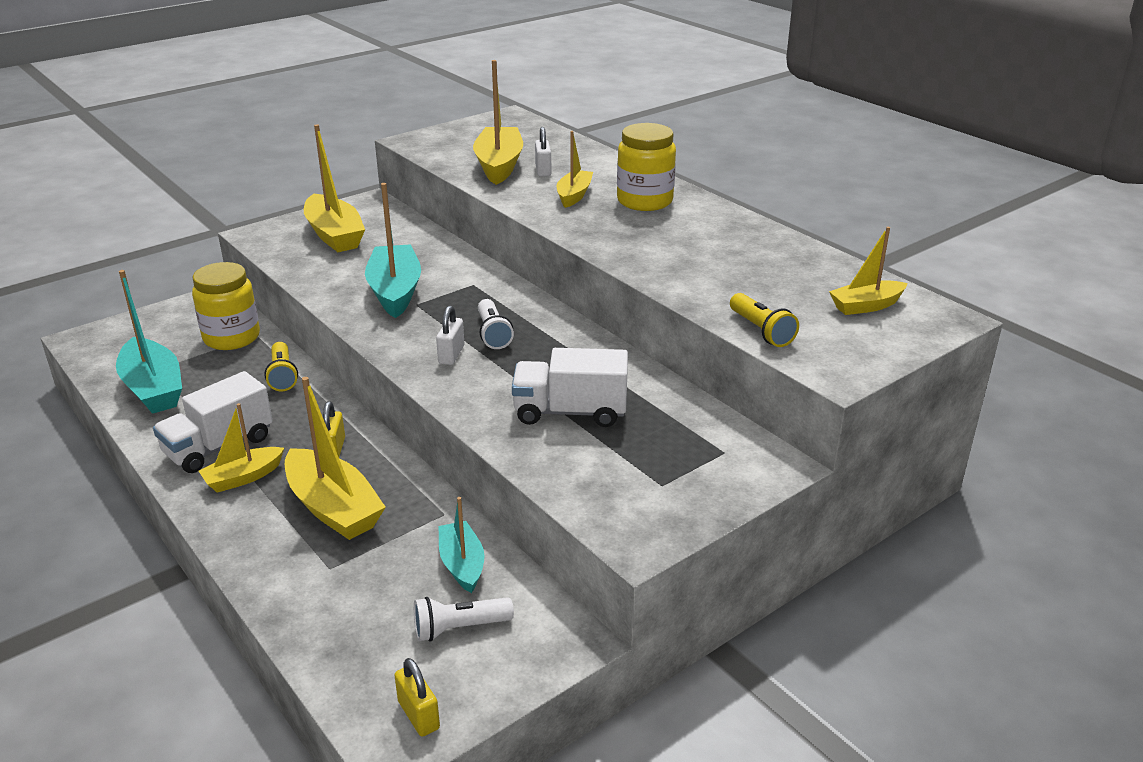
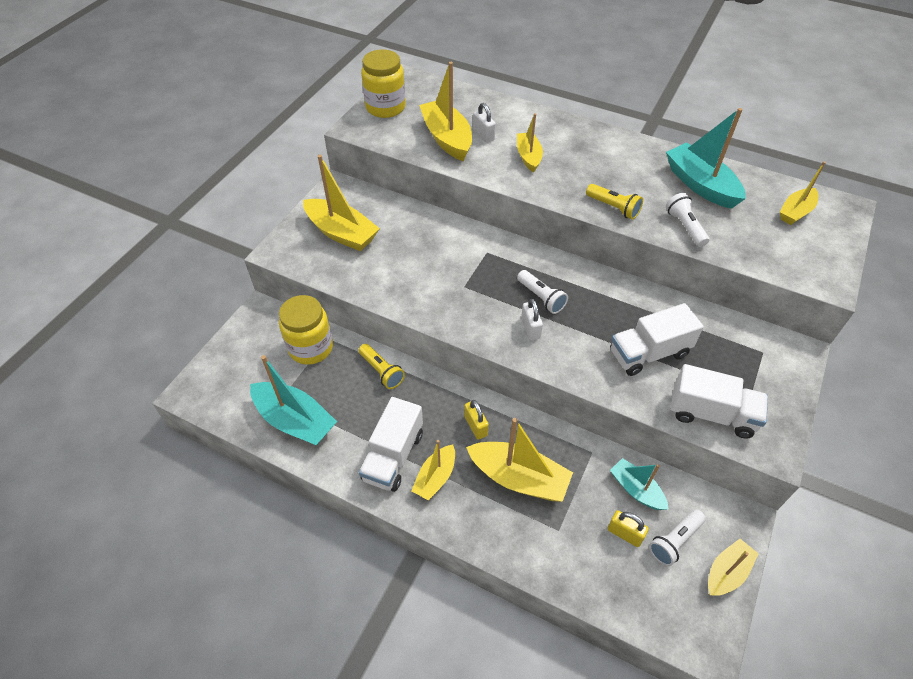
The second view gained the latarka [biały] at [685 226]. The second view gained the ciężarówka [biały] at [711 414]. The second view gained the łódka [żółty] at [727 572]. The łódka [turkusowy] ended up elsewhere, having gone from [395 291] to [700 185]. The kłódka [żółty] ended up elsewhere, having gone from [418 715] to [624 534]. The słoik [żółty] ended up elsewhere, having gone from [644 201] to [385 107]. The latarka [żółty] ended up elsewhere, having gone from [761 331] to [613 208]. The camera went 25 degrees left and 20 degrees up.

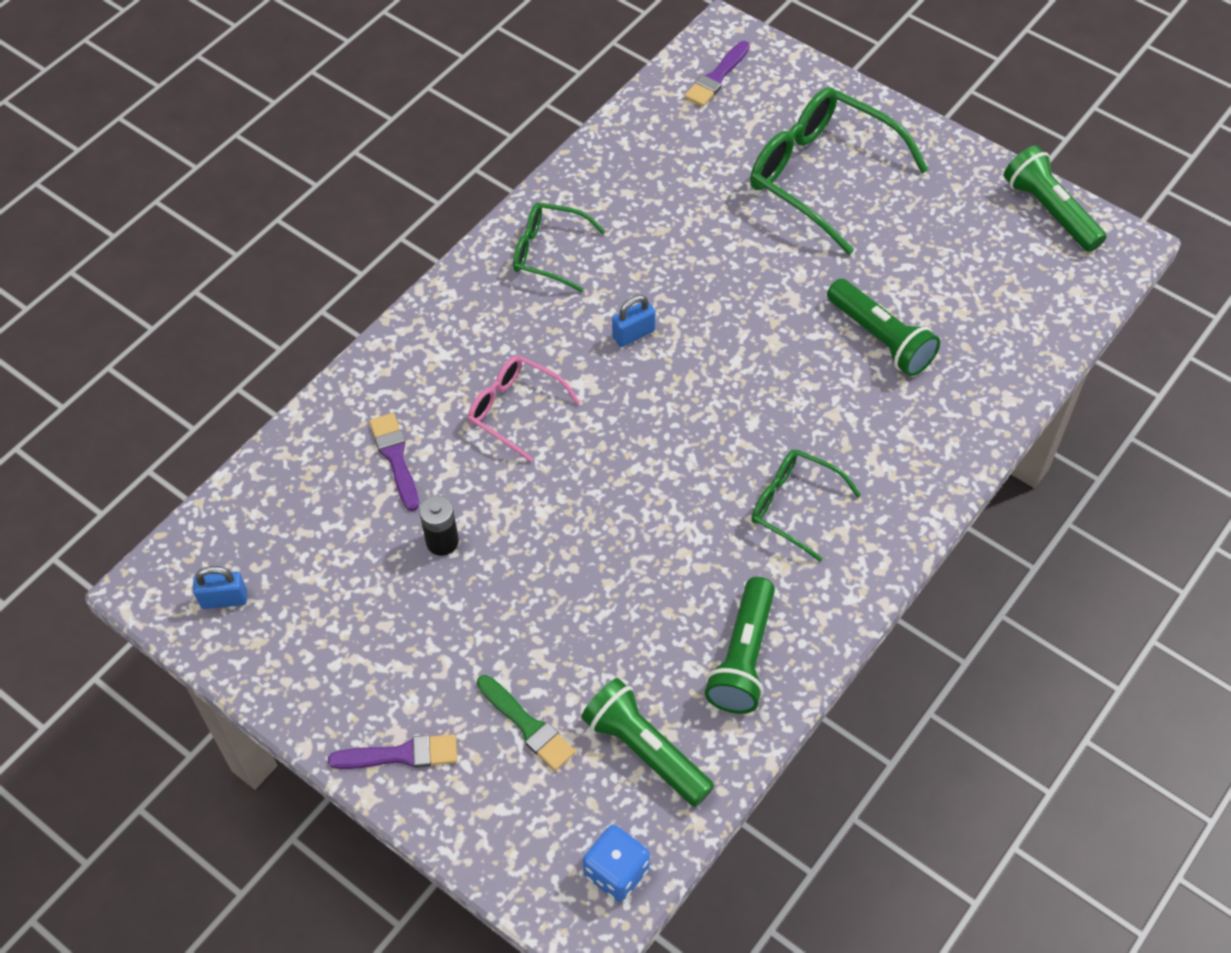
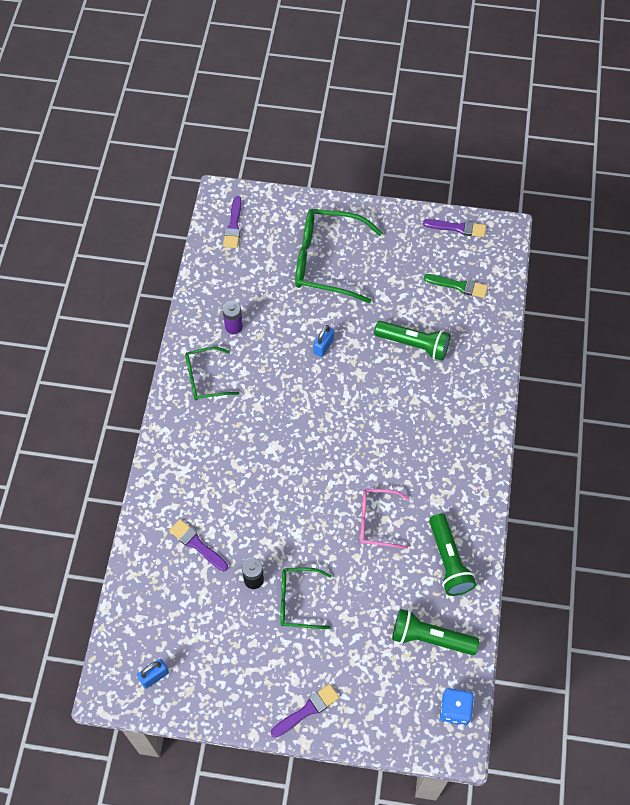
The second view gained the bateria [fioletowy] at [233 326]. The okulary [różowy] ended up elsewhere, having gone from [514 410] to [376 521]. The pędzel [zielony] ended up elsewhere, having gone from [527 725] to [458 286]. The kłódka [niebieski] ended up elsewhere, having gone from [633 334] to [323 346]. The okulary [zielony] ended up elsewhere, having gone from [793 506] to [297 601]. Where the latarka [zielony] stood at [1050 211], the pędzel [fioletowy] came to stand at [457 228]. The camera went 30 degrees left and 5 degrees up.

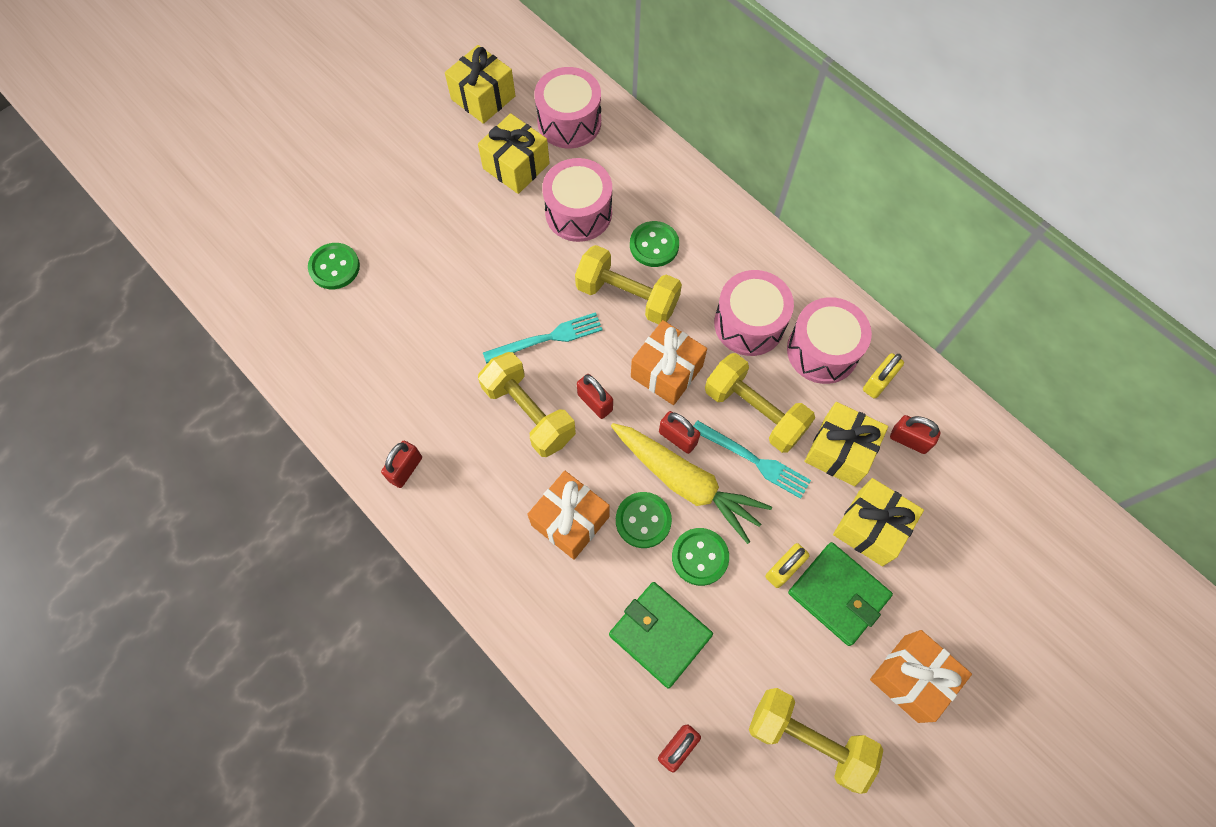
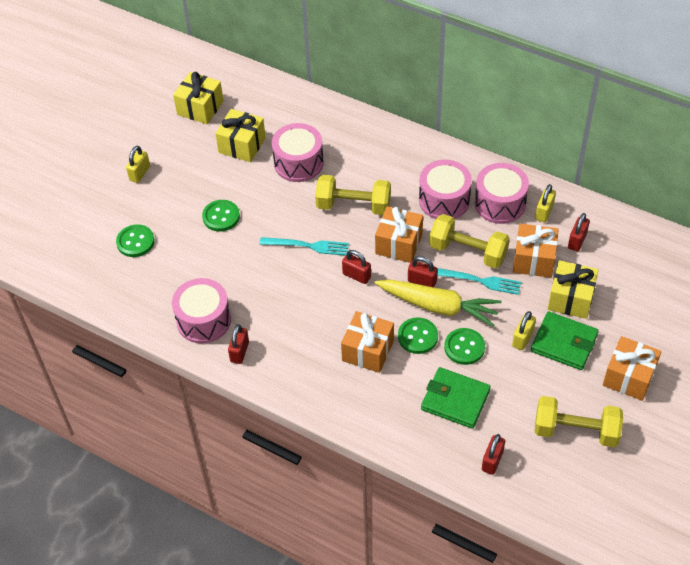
The second view lost the hantel [żółty] at [529 413]. The second view gained the kłódka [żółty] at [140 173]. The bęben [różowy] ended up elsewhere, having gone from [569 122] to [203 320]. The guzik [zielony] ended up elsewhere, having gone from [654 245] to [221 216]. What was the prezent [żółty] at [839 451] turned into the prezent [pomarańczowy] at [533 260]. The widelec [turkusowy] at [547 338] ended up facing another way, 45 degrees clockwise from before. The kłódka [czerwony] at [909 440] ended up facing another way, 75 degrees counterclockwise from before. The camera went 15 degrees left and 15 degrees down.

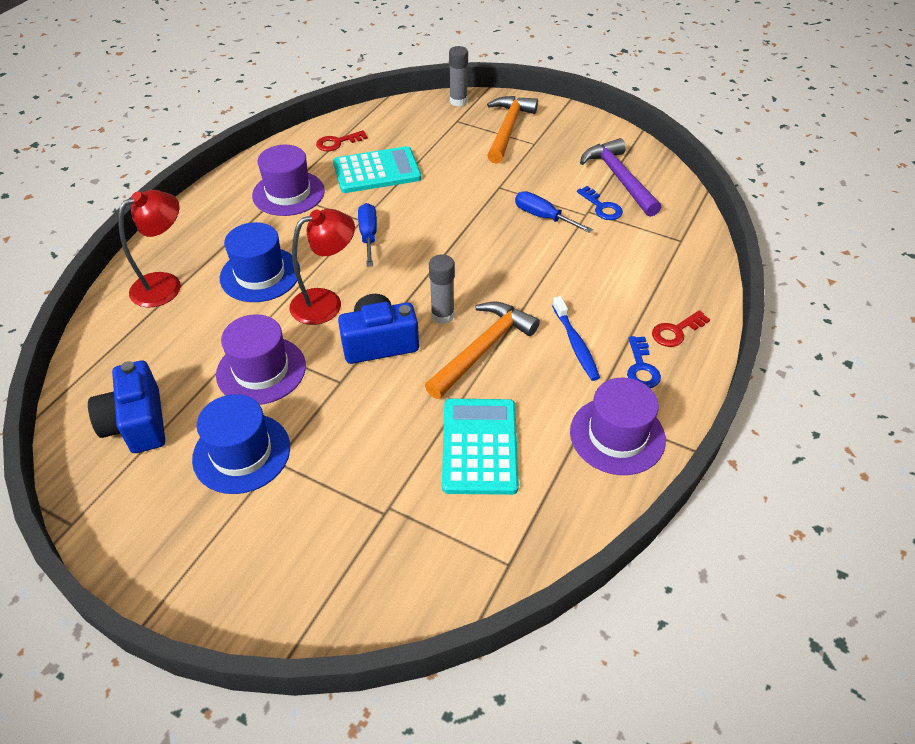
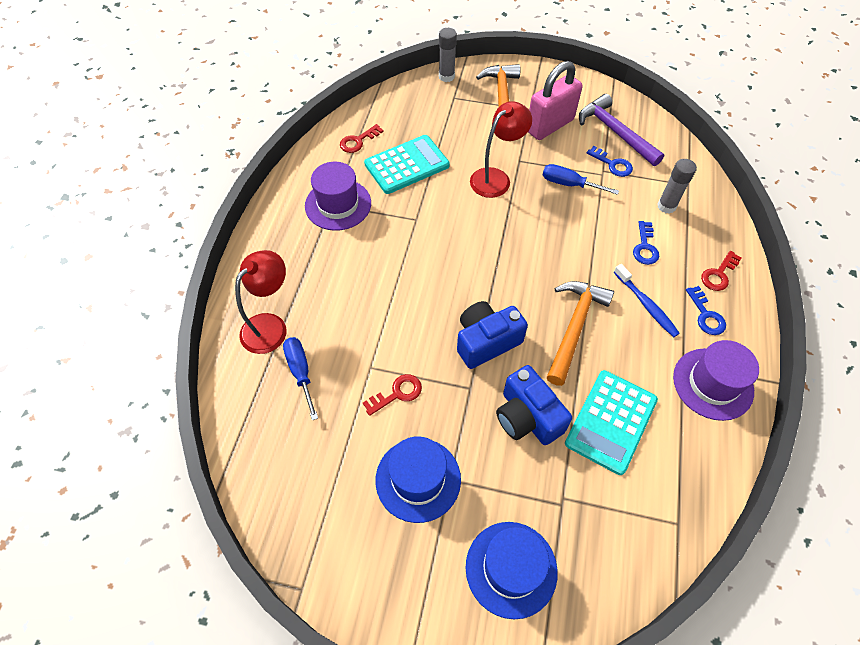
The second view gained the kłódka [różowy] at [549 125]. The second view gained the klucz [niebieski] at [645 247]. The aparat fotograficzny [niebieski] ended up elsewhere, having gone from [137 423] to [527 417]. The kapelusz [niebieski] ended up elsewhere, having gone from [260 274] to [511 569]. The lampka [czerwony] ended up elsewhere, having gone from [326 303] to [496 178]. The śrubokręt [niebieski] ended up elsewhere, having gone from [368 236] to [301 372]. The klej w sztyfcie [szary] ended up elsewhere, having gone from [442 315] to [666 206]. Where the kapelusz [fioletowy] stood at [261 370], the klucz [czerwony] came to stand at [397 393]. The kalkulator [turkusowy] at [479 446] ended up facing another way, 135 degrees counterclockwise from before. The camera went 15 degrees left and 10 degrees up.

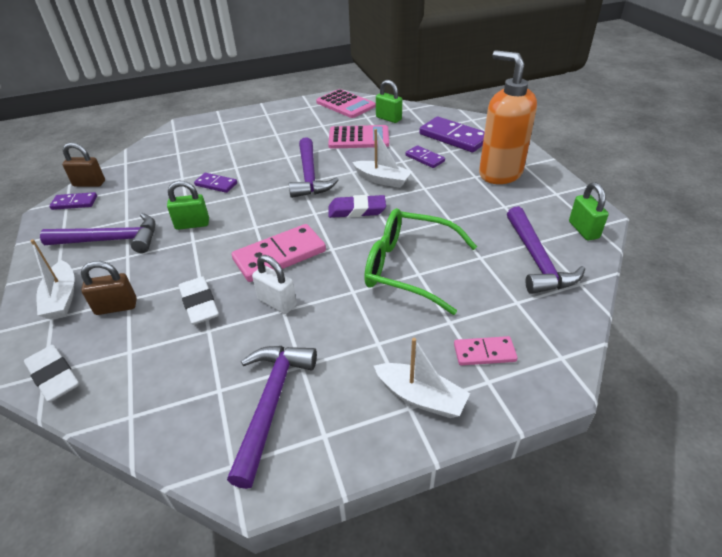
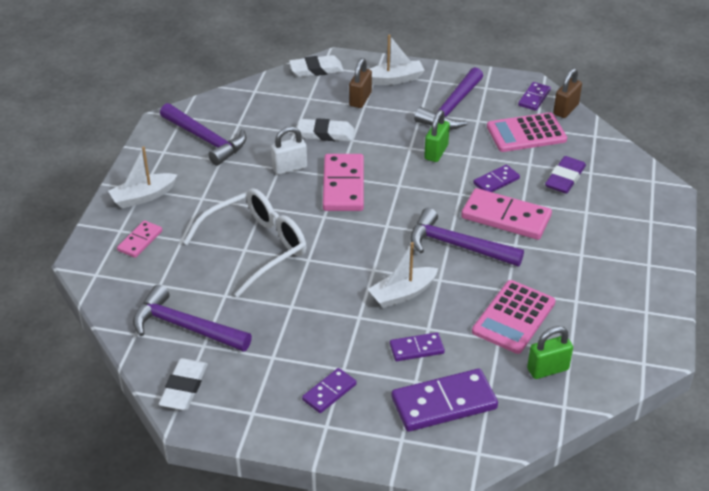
The second view gained the kostka domina [różowy] at [506 217]. The kalkulator [różowy] ended up elsewhere, having gone from [345 104] to [526 133]. The gumka do mazania [fioletowy] ended up elsewhere, having gone from [357 210] to [565 178]. Where the dozownik mydła [pomarańczowy] stood at [500 173], the kostka domina [fioletowy] came to stand at [329 392]. Where the kłódka [zielony] stood at [583 230], the gumka do mazania [biały] came to stand at [184 388]. What was the okulary [zielony] at [408 268] turned into the okulary [biały] at [256 247]. The łódka [biały] at [62 298] ended up facing another way, 150 degrees clockwise from before. The camera went 120 degrees right and 0 degrees up.

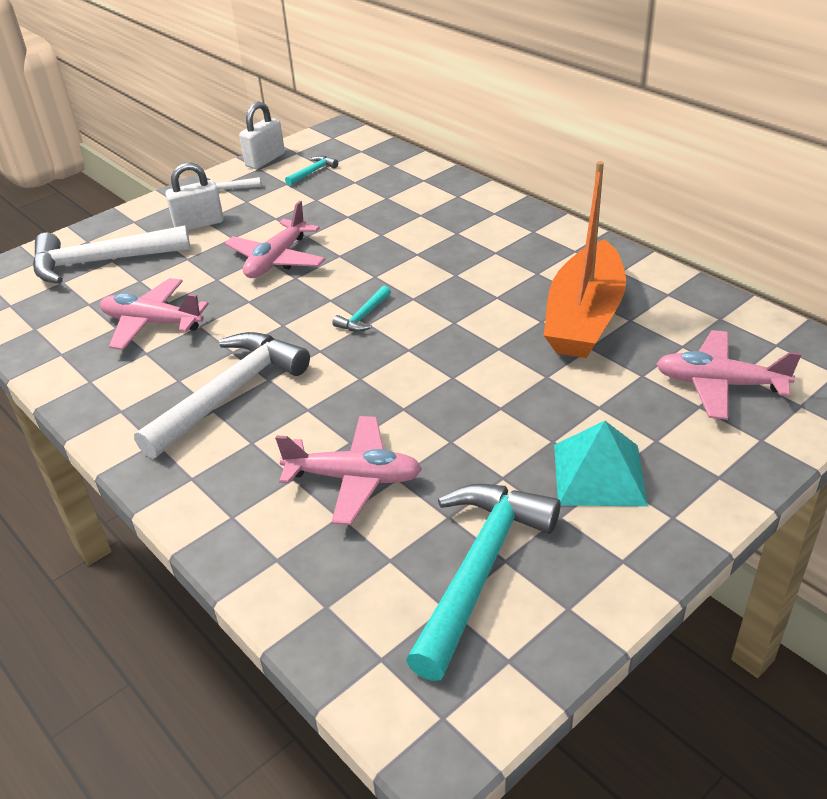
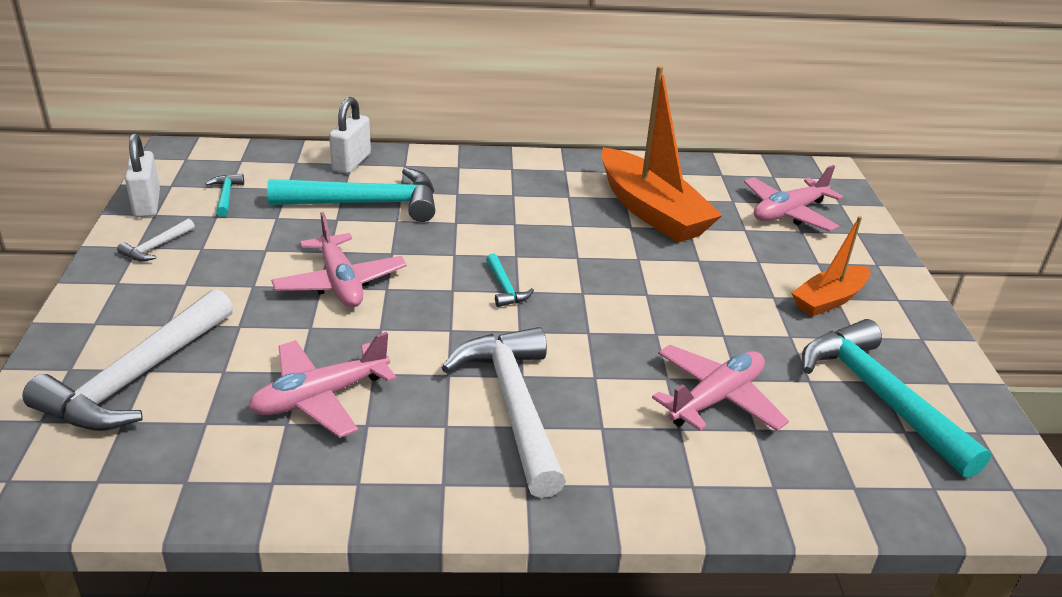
The second view gained the młotek [turkusowy] at [367 203]. The kłódka [biały] ended up elsewhere, having gone from [199 224] to [351 162]. Where the piramida [turkusowy] stood at [599 474], the łódka [pomarańczowy] came to stand at [829 300]. The camera went 55 degrees left and 5 degrees down.

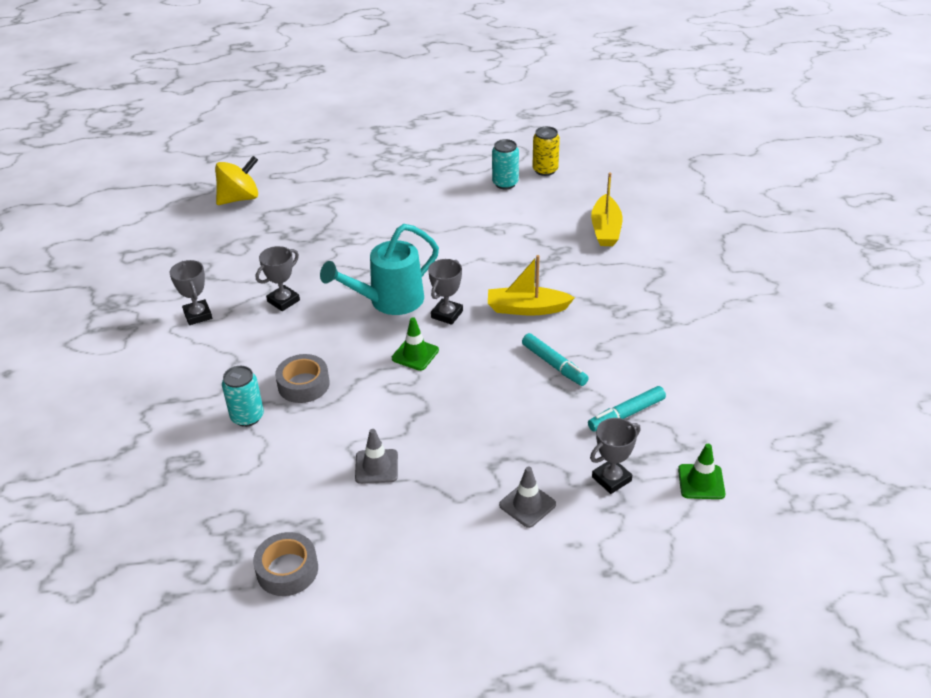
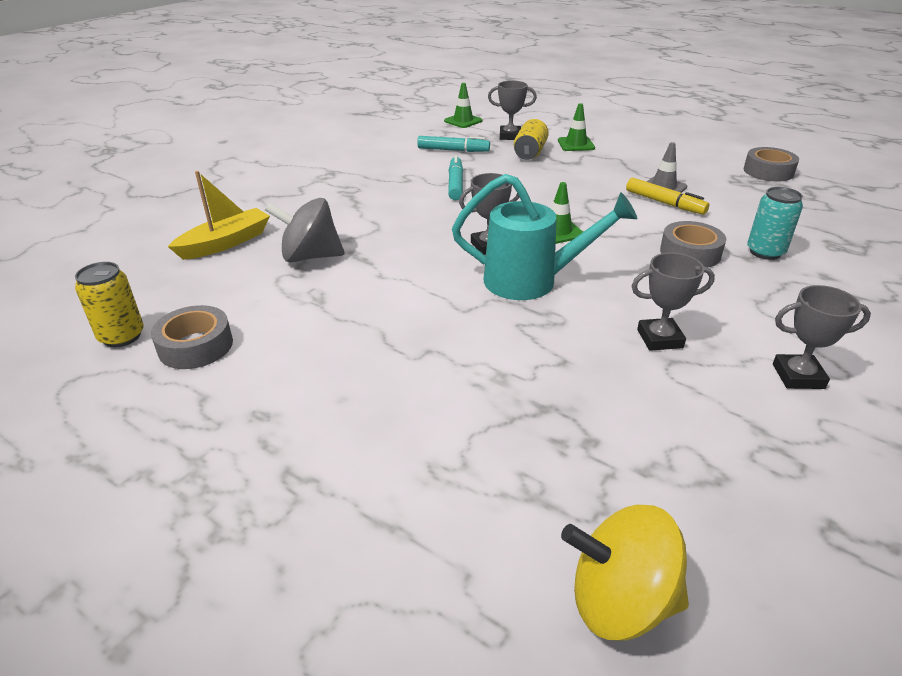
The second view lost the łódka [żółty] at [527 308]. The second view gained the bączek [szary] at [310 256]. The second view gained the puszka [żółty] at [530 153]. The second view gained the flamaster [żółty] at [664 203]. Where the puszka [turkusowy] stood at [505 183], the taśma klejąca [szary] came to stand at [195 346]. What was the pachołek [szary] at [527 505] turned into the pachołek [zielony] at [576 144]. The puchar [szary] at [198 315] ended up facing another way, 75 degrees clockwise from before. The camera went 140 degrees left and 5 degrees down.

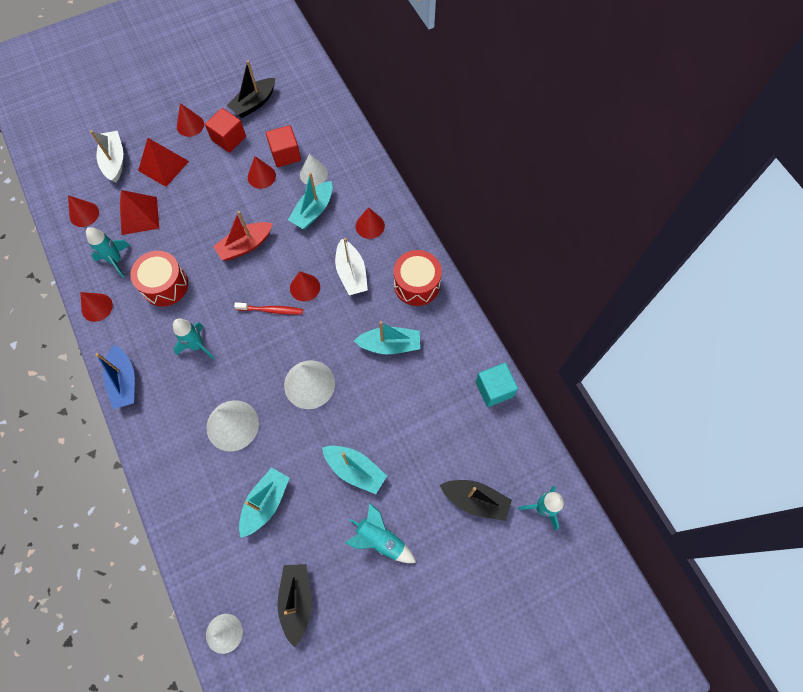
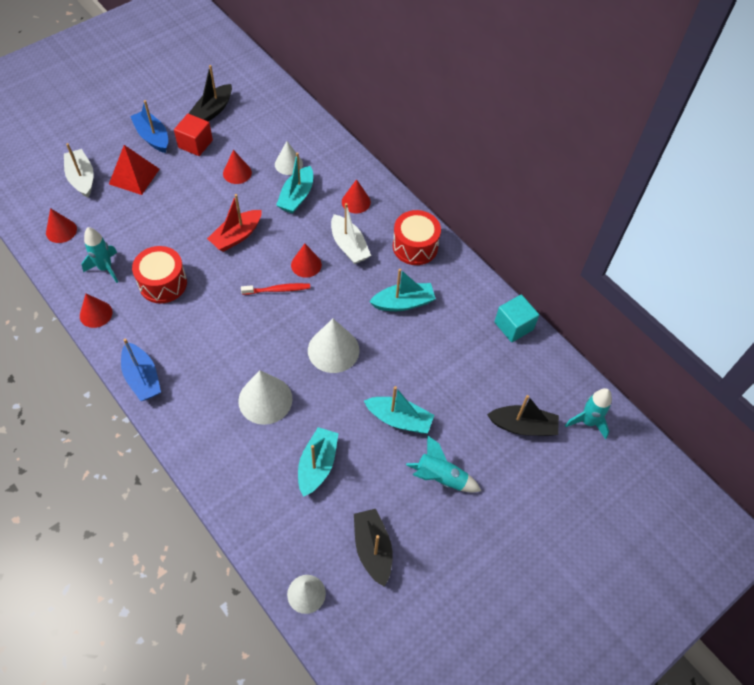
The second view lost the piramida [czerwony] at [139 215]. The second view lost the rakieta [turkusowy] at [197 346]. The second view lost the sześcian [czerwony] at [285 154]. Where the stożek [czerwony] stood at [190 125], the łódka [niebieski] came to stand at [153 137]. The camera went 15 degrees left and 10 degrees down.

